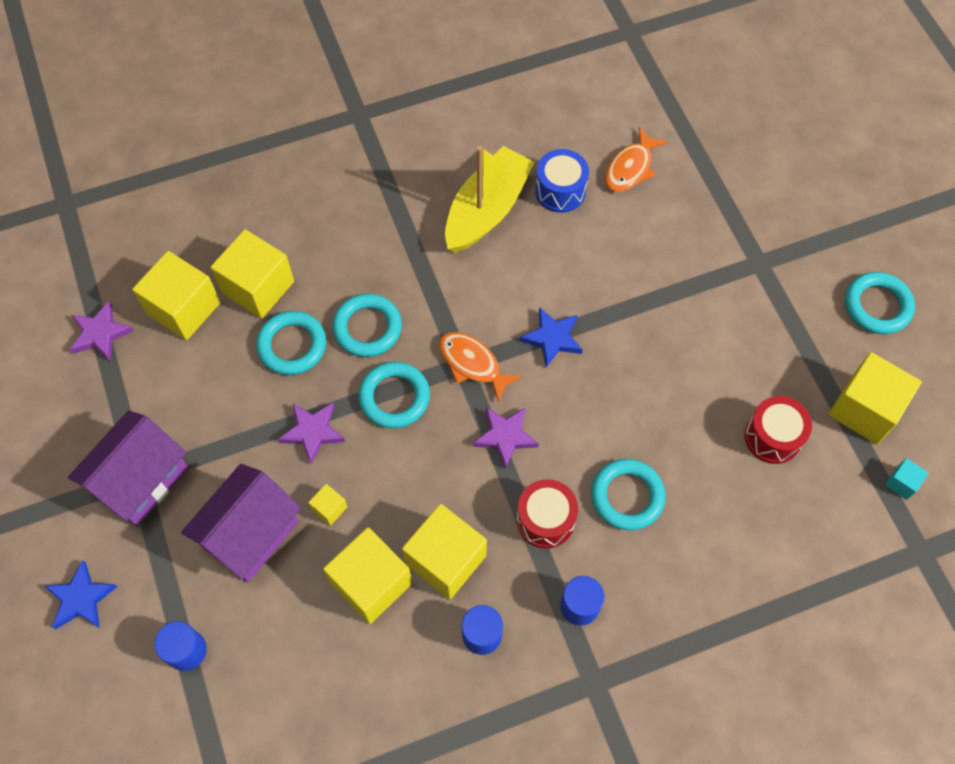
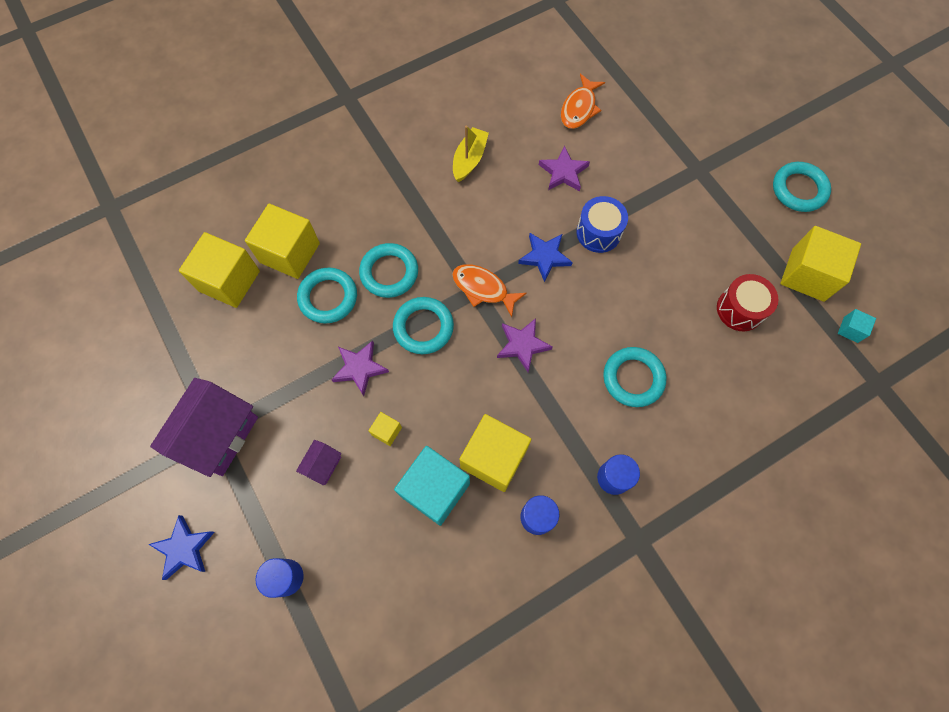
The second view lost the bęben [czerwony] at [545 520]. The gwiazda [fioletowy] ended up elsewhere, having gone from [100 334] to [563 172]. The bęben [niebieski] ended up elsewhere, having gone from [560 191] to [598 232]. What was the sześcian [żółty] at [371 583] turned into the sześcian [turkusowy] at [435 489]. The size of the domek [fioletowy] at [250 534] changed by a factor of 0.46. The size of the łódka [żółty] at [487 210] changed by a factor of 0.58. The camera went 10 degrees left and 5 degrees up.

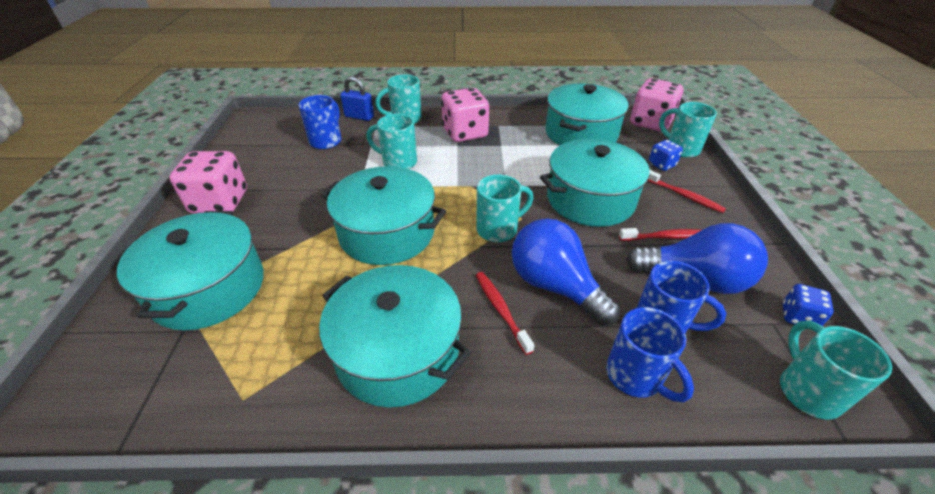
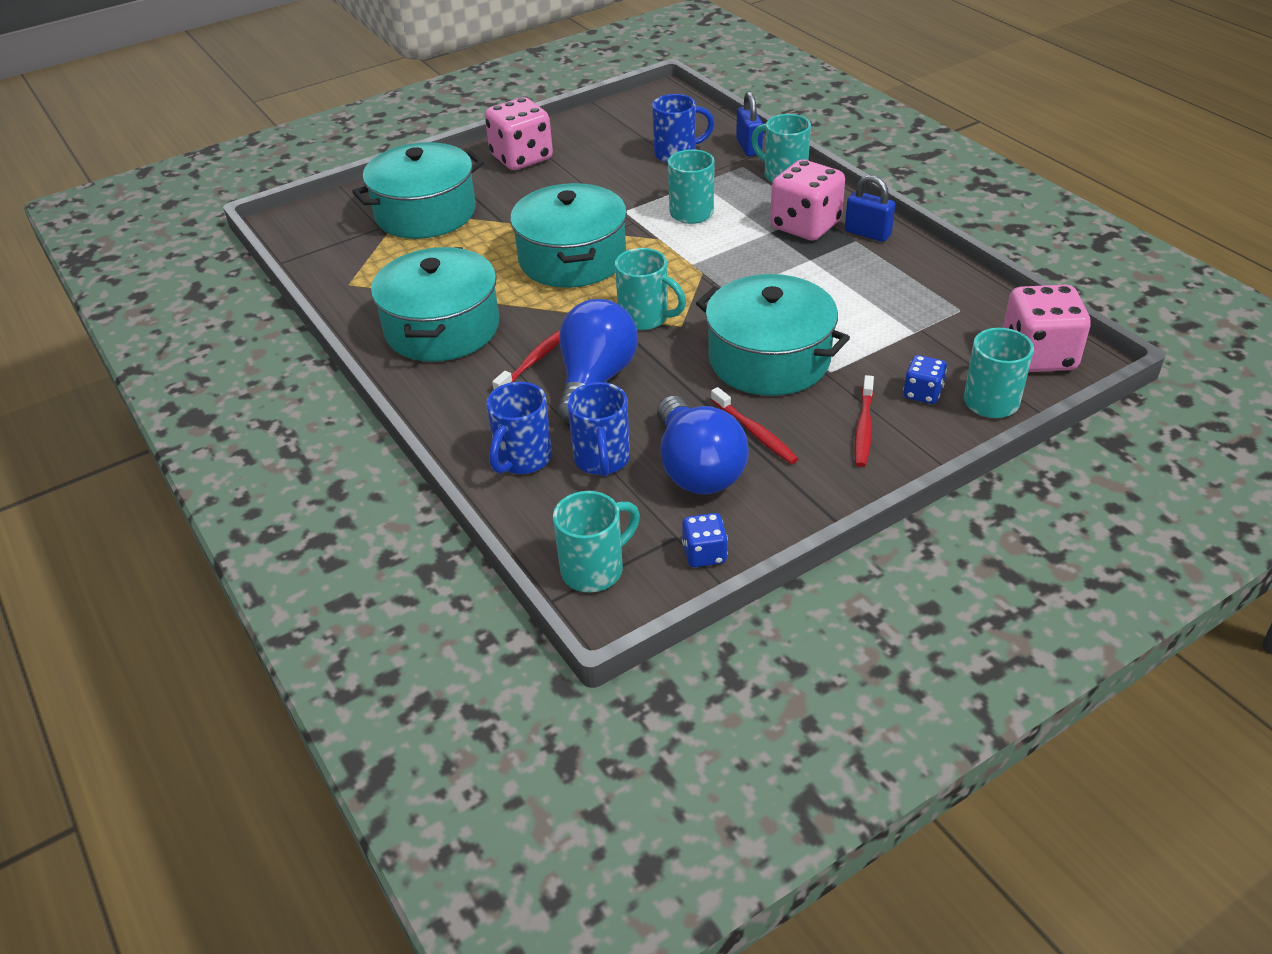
The second view lost the garnek [turkusowy] at [581 133]. The second view gained the kłódka [niebieski] at [867 233]. The camera went 60 degrees right and 0 degrees up.

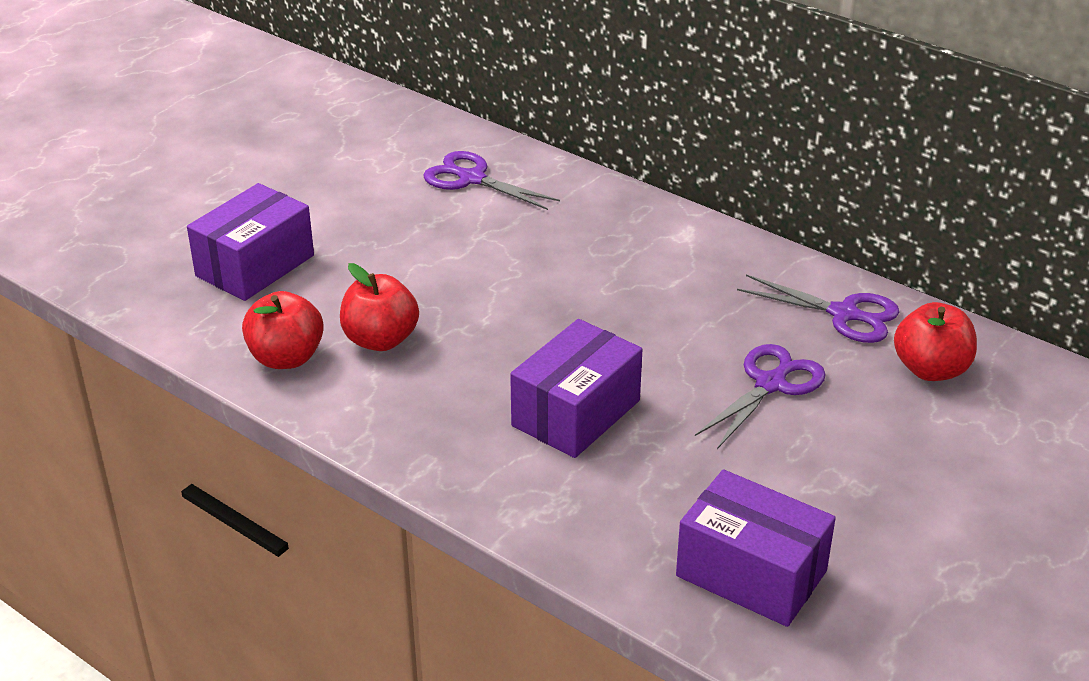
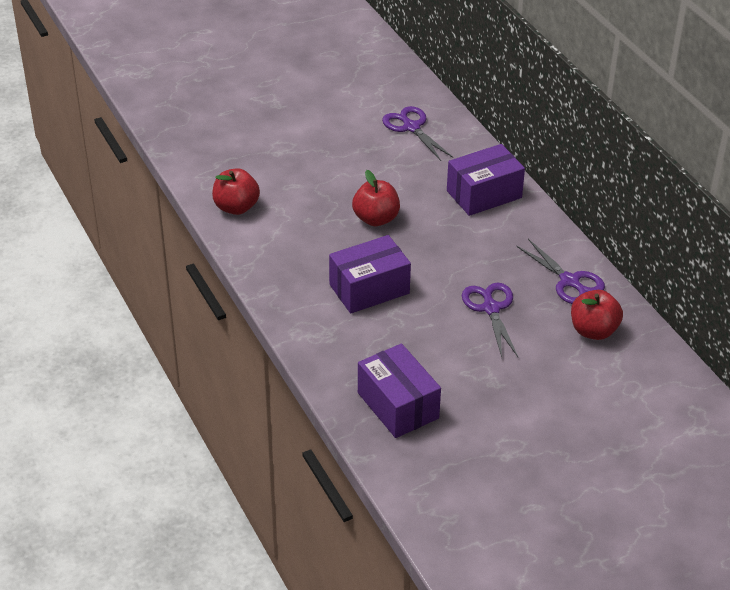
The pudełko [fioletowy] ended up elsewhere, having gone from [255 266] to [484 194]. The jabłko [czerwony] ended up elsewhere, having gone from [380 340] to [376 219]. The nożyczki [fioletowy] at [770 384] ended up facing another way, 75 degrees counterclockwise from before. The camera went 25 degrees right and 5 degrees up.

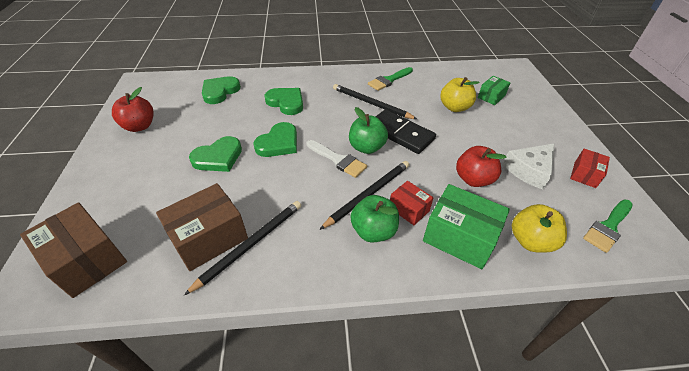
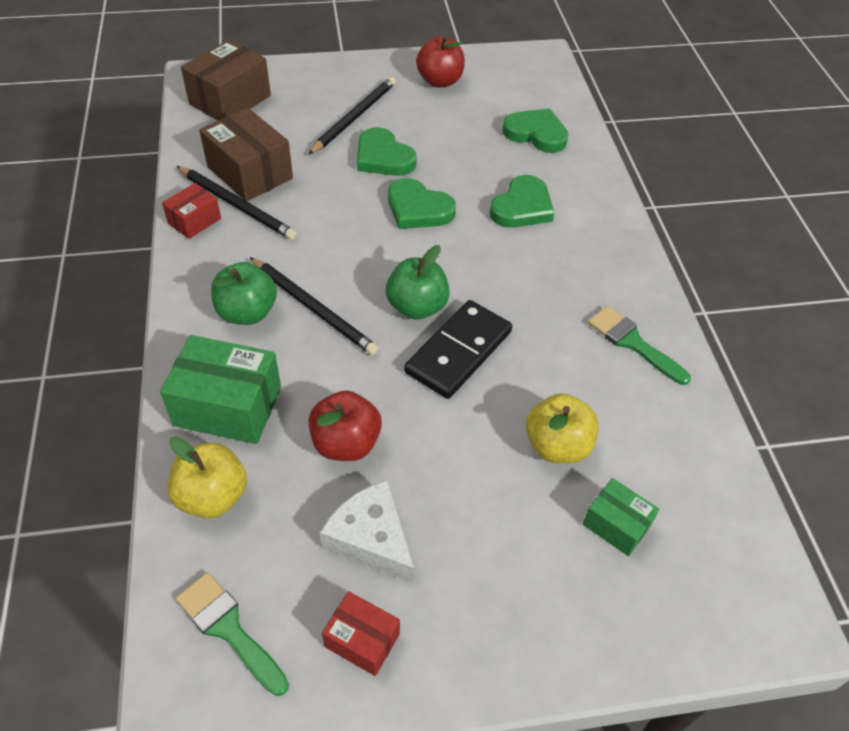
The second view lost the pędzel [biały] at [338 160]. The ołówek [czarny] ended up elsewhere, having gone from [371 103] to [354 117]. The pudełko [czerwony] ended up elsewhere, having gone from [409 209] to [194 221]. The pudełko [zielony] at [459 237] ended up facing another way, 75 degrees clockwise from before. The camera went 85 degrees right and 5 degrees up.

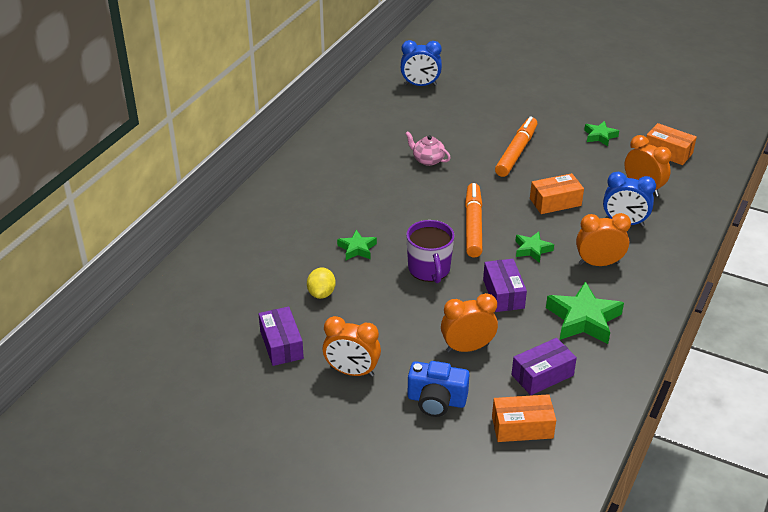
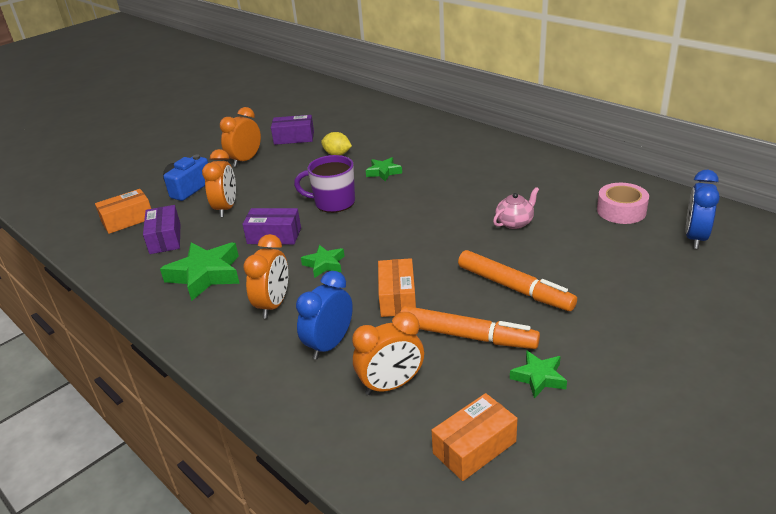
The second view gained the taśma klejąca [różowy] at [621 211]. The flamaster [pomarańczowy] ended up elsewhere, having gone from [473 225] to [467 336]. The pudełko [pomarańczowy] at [522 427] ended up facing another way, 45 degrees clockwise from before. The camera went 110 degrees right and 5 degrees down.

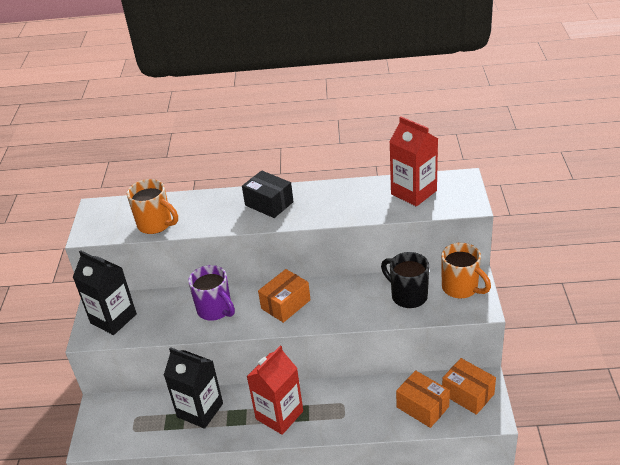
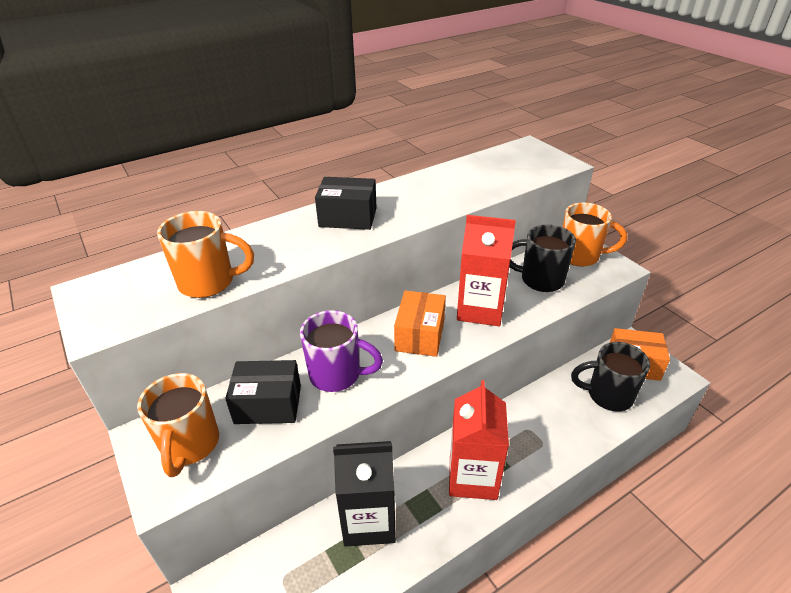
The second view gained the pudełko [czarny] at [268 404]. The karton mleka [czerwony] ended up elsewhere, having gone from [413 192] to [480 309]. Where the karton mleka [czarny] stood at [113 318], the kubek [pomarańczowy] came to stand at [190 445]. Where the pudełko [pomarańczowy] stood at [422 407], the kubek [czarny] came to stand at [607 395]. The camera went 35 degrees left and 0 degrees up.

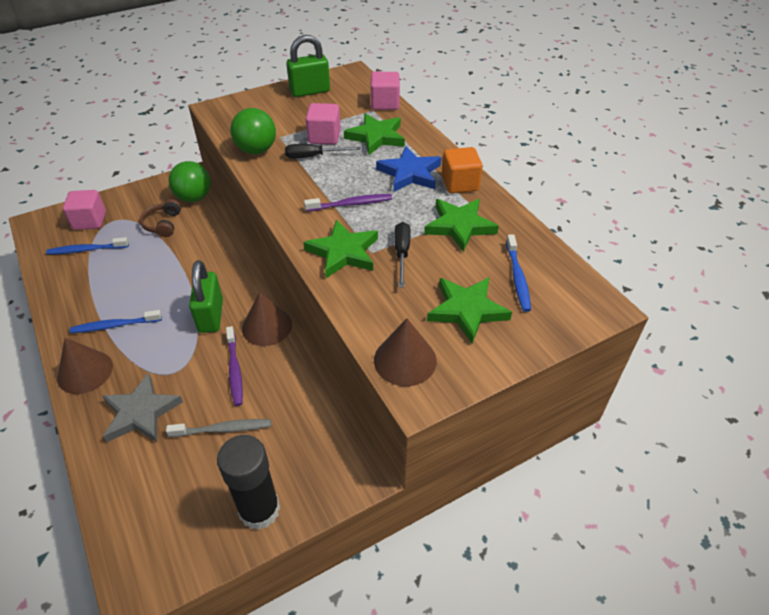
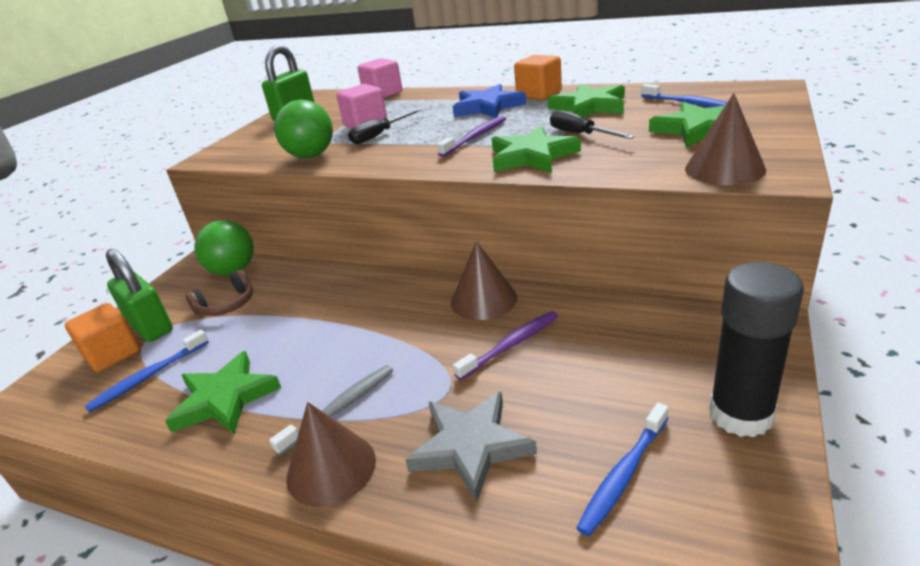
The szczoteczka do zębów [niebieski] ended up elsewhere, having gone from [115 325] to [623 474]. The szczoteczka do zębów [szary] ended up elsewhere, having gone from [223 429] to [340 408]. The kłódka [zielony] ended up elsewhere, having gone from [211 316] to [150 327]. The gwiazda [zielony] ended up elsewhere, having gone from [376 137] to [225 399]. What was the sześcian [różowy] at [90 221] turned into the sześcian [pomarańczowy] at [113 354]. The słuchawki [brązowy] at [163 224] ended up facing another way, 90 degrees counterclockwise from before. The szczoteczka do zębów [fioletowy] at [235 370] ended up facing another way, 75 degrees counterclockwise from before. The camera went 35 degrees left and 15 degrees down.

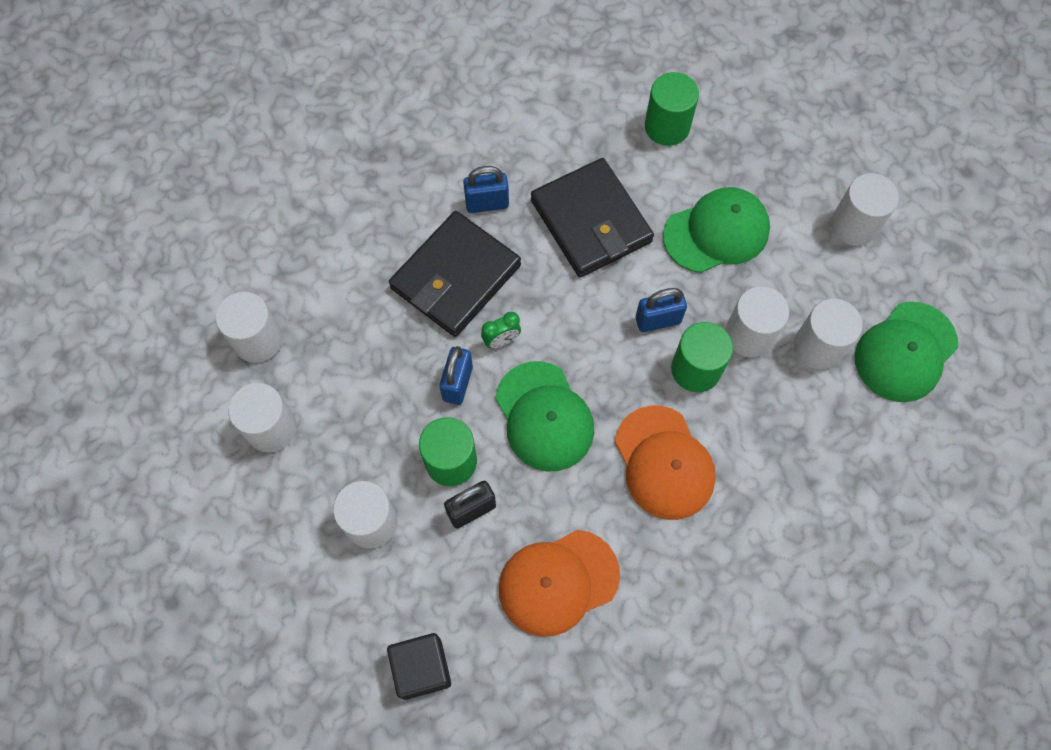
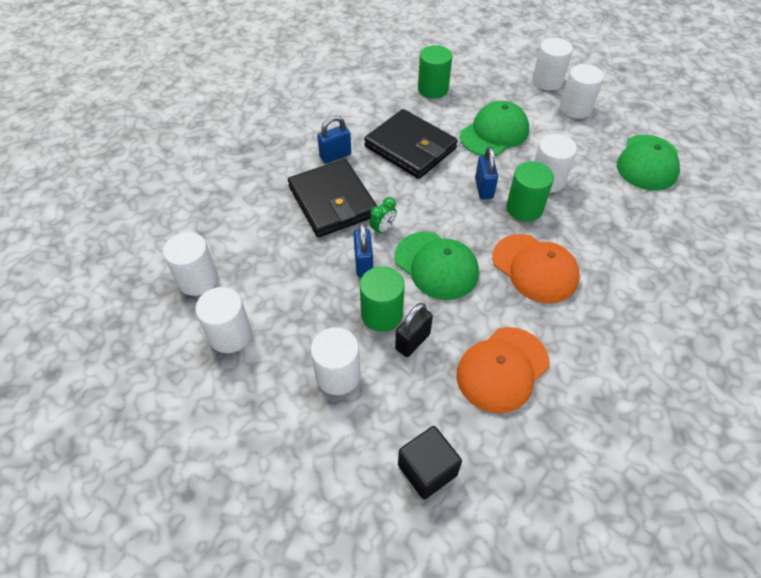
The walec [biały] ended up elsewhere, having gone from [818 346] to [547 81]. The portfel [czarny] at [456 277] ended up facing another way, 45 degrees counterclockwise from before. The kłódka [niebieski] at [658 320] ended up facing another way, 60 degrees counterclockwise from before. The camera went 20 degrees left and 15 degrees down.

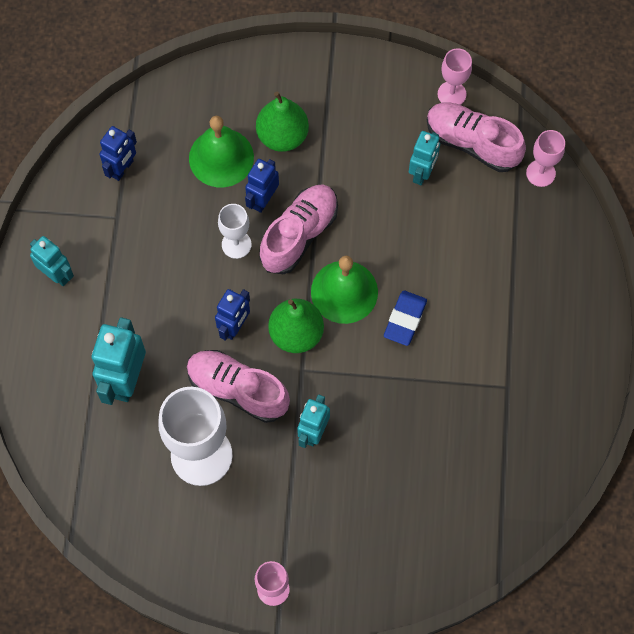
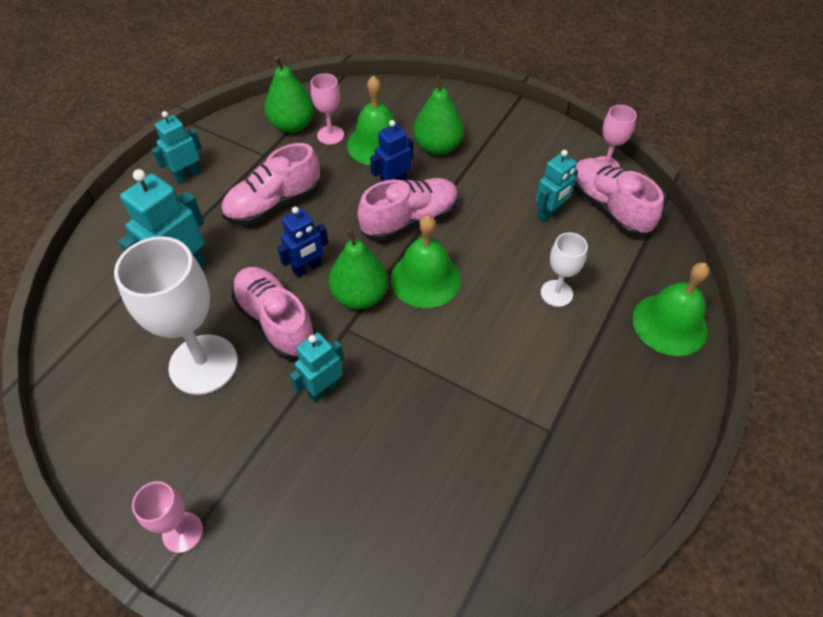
The second view lost the gumka do mazania [niebieski] at [405 319]. The second view gained the but [różowy] at [274 204]. The second view gained the dzwonek [zielony] at [669 324]. The kielich [biały] ended up elsewhere, having gone from [236 244] to [556 293]. The kielich [różowy] ended up elsewhere, having gone from [540 173] to [330 135]. Where the robot [niebieski] stood at [122 169], the gruszka [zielony] came to stand at [292 125]. The robot [turkusowy] at [57 274] ended up facing another way, 105 degrees counterclockwise from before. The camera went 25 degrees right and 15 degrees down.

